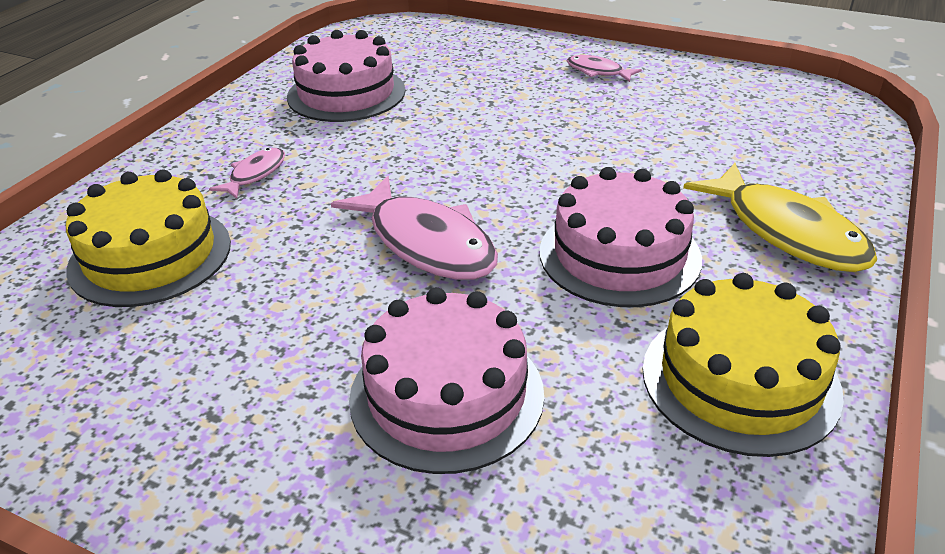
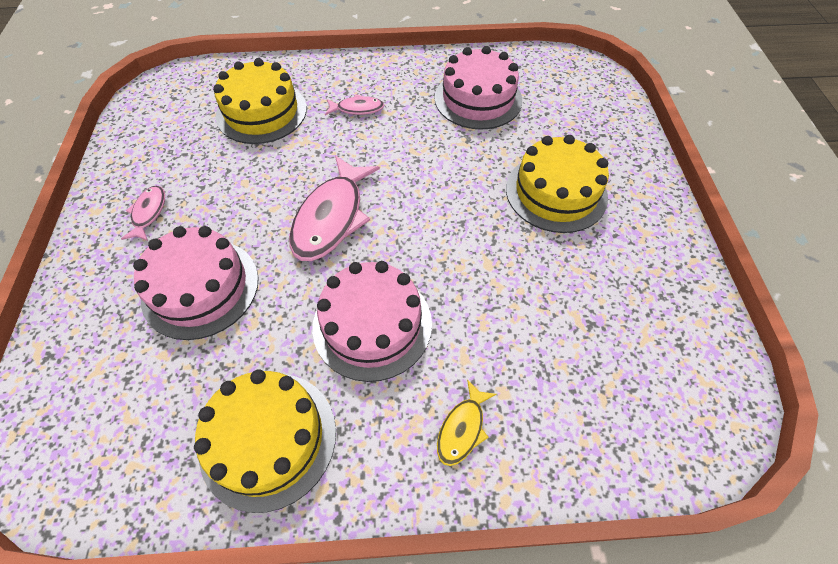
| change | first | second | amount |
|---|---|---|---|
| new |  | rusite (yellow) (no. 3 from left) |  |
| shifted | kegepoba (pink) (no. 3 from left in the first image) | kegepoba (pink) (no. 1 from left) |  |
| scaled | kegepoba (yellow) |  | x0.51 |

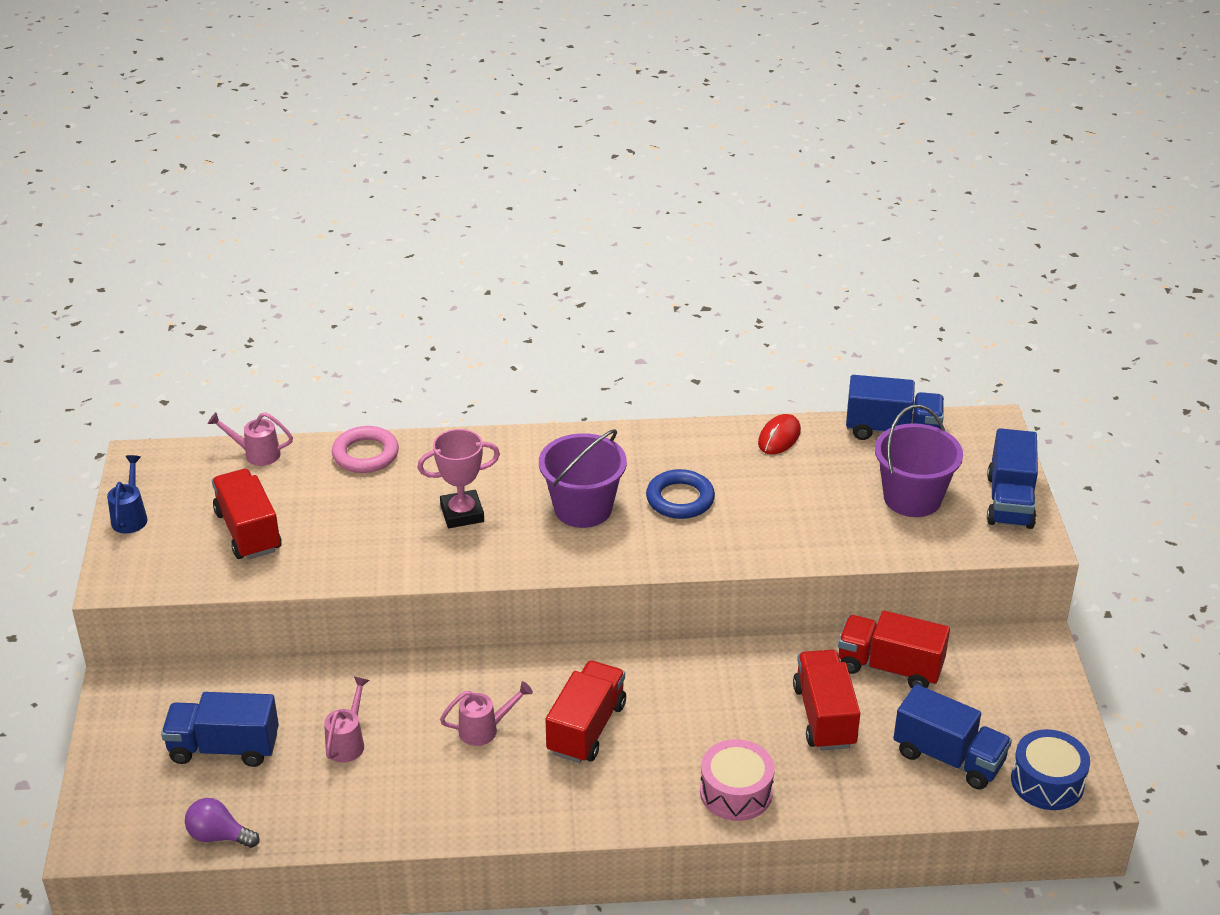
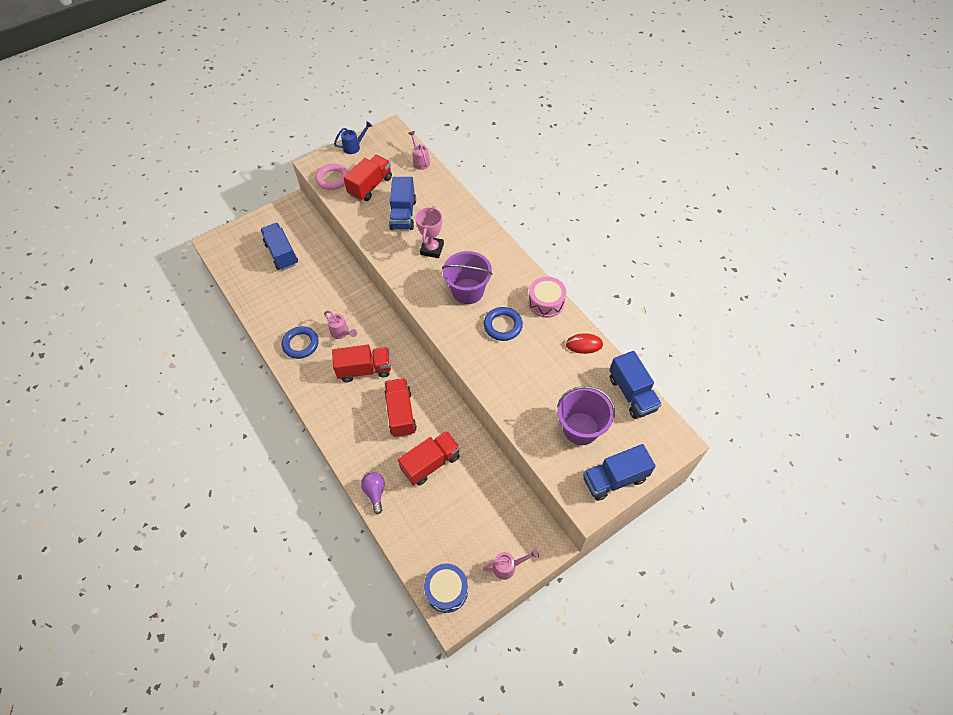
| change | first | second | amount |
|---|---|---|---|
| new |  | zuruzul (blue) (no. 1 from left) |  |
| shifted | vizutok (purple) |  |  |
| shifted | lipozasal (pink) (no. 2 from left in the first image) | lipozasal (pink) (no. 3 from left) |  |
| shifted | zuruzul (pink) |  |  |
| shifted | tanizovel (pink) |  |  |
| shifted | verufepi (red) (no. 4 from left in the first image) | verufepi (red) (no. 3 from left) |  |
| shifted | verufepi (blue) (no. 3 from left in the first image) | verufepi (blue) (no. 2 from left) |  |
| rotated | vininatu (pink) |  | 60 degrees clockwise |

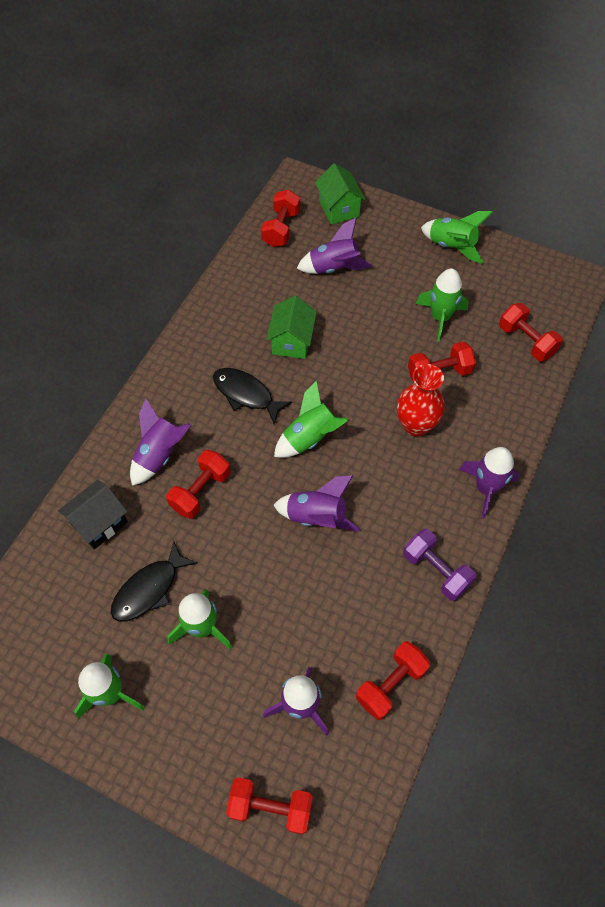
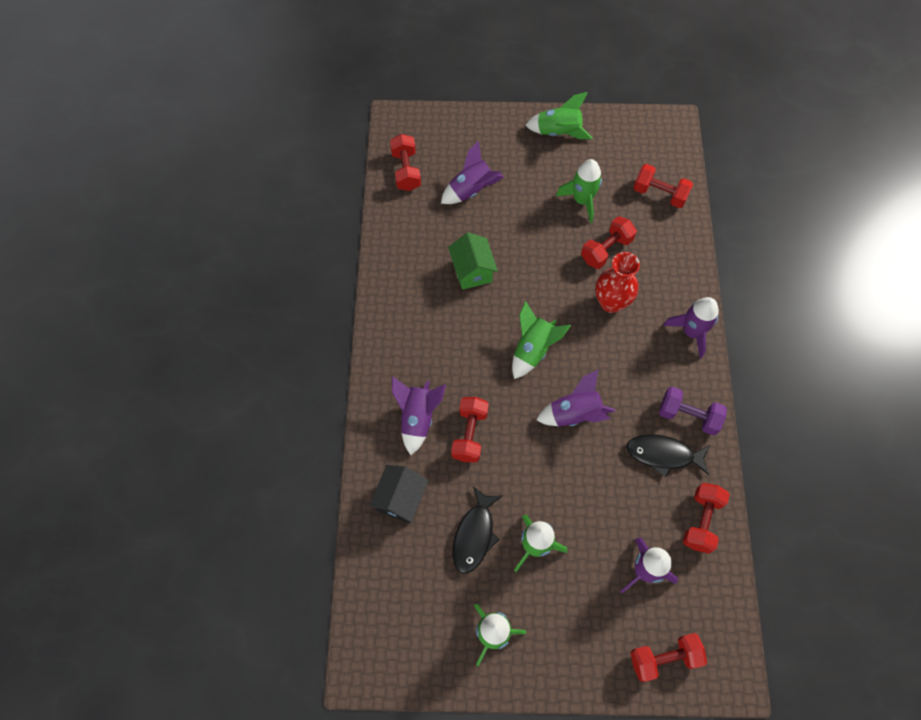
| change | first | second | amount |
|---|---|---|---|
| gone | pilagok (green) (no. 2 from left) |  |  |
| shifted | kegepoba (black) (no. 2 from left) |  |  |

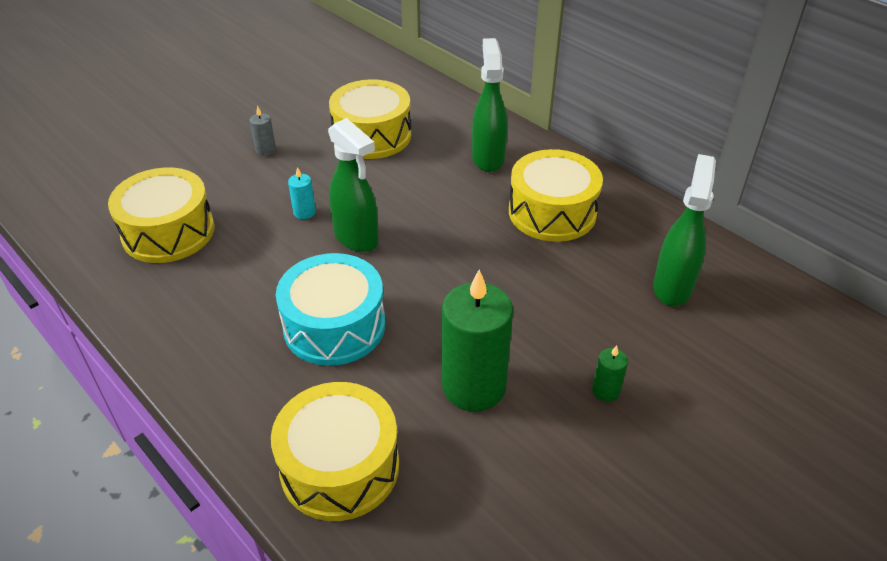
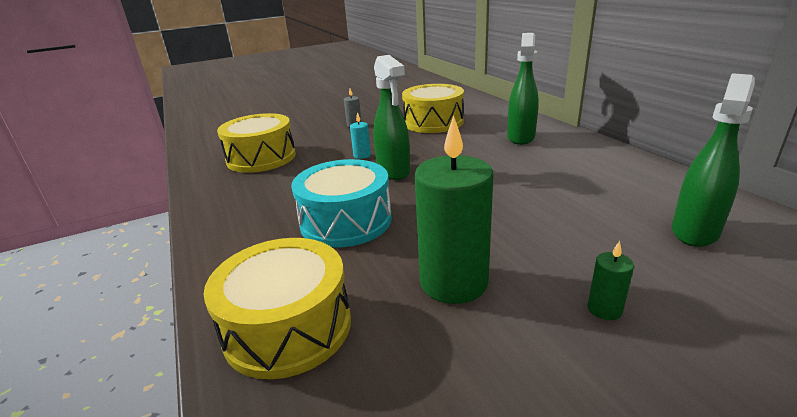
| change | first | second | amount |
|---|---|---|---|
| gone | tanizovel (yellow) (no. 4 from left) |  |  |

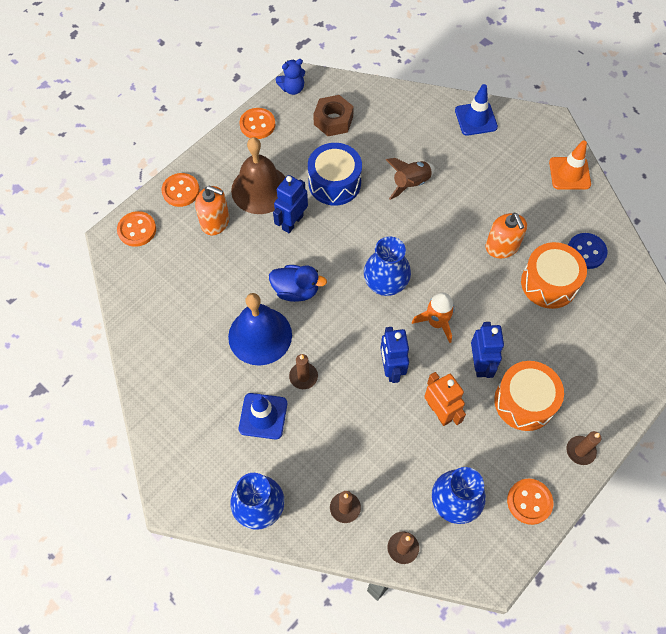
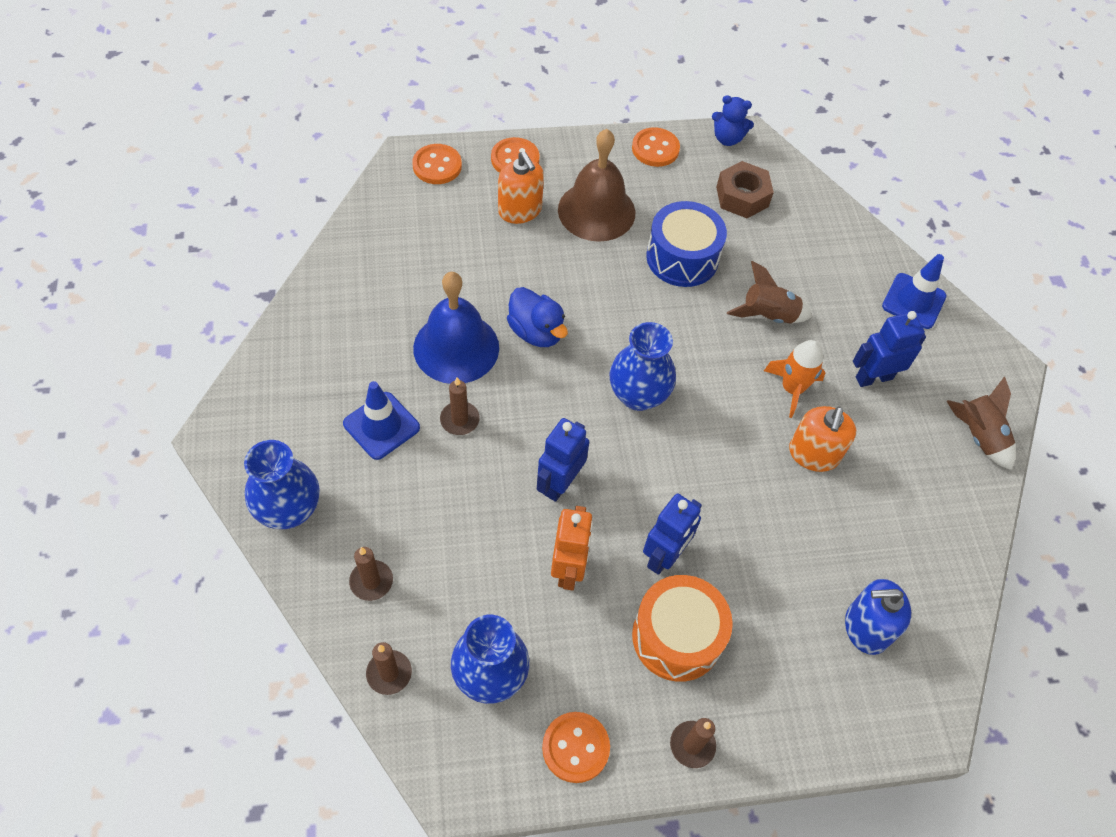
| change | first | second | amount |
|---|---|---|---|
| gone | tanizovel (orange) (no. 2 from left) |  |  |
| gone | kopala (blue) |  |  |
| new |  | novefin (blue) |  |
| shifted | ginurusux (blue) (no. 1 from left in the first image) | ginurusux (blue) (no. 3 from left) |  |
| shifted | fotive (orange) |  |  |
| swapped | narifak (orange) | fotive (brown) (no. 2 from left) |  |

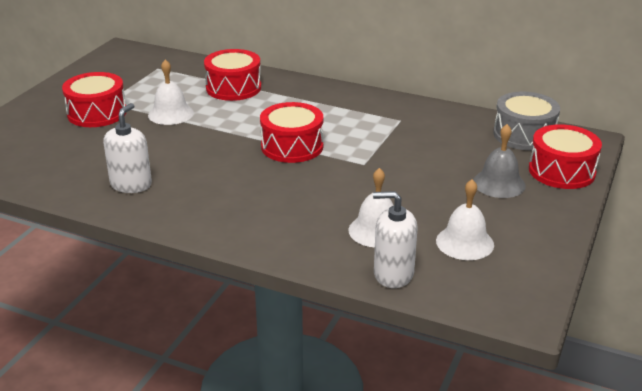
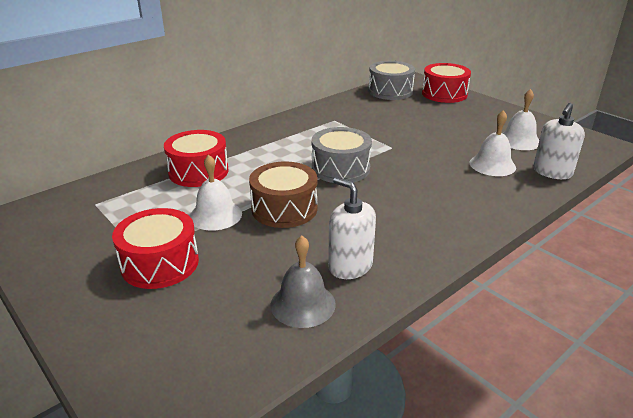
| change | first | second | amount |
|---|---|---|---|
| new |  | tanizovel (brown) |  |
| shifted | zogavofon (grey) |  |  |
| repainted | tanizovel (red) (no. 3 from left) | tanizovel (grey) (no. 1 from left) |  |

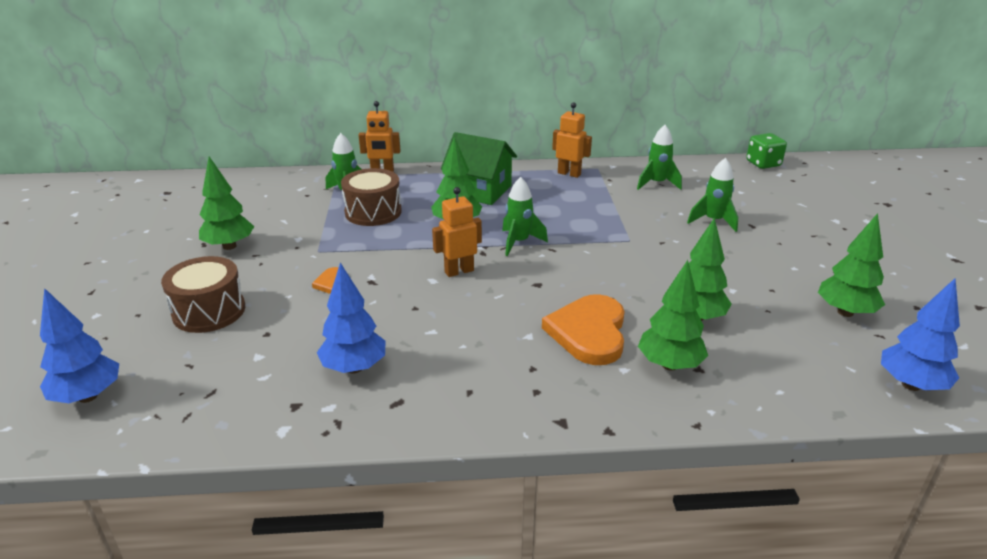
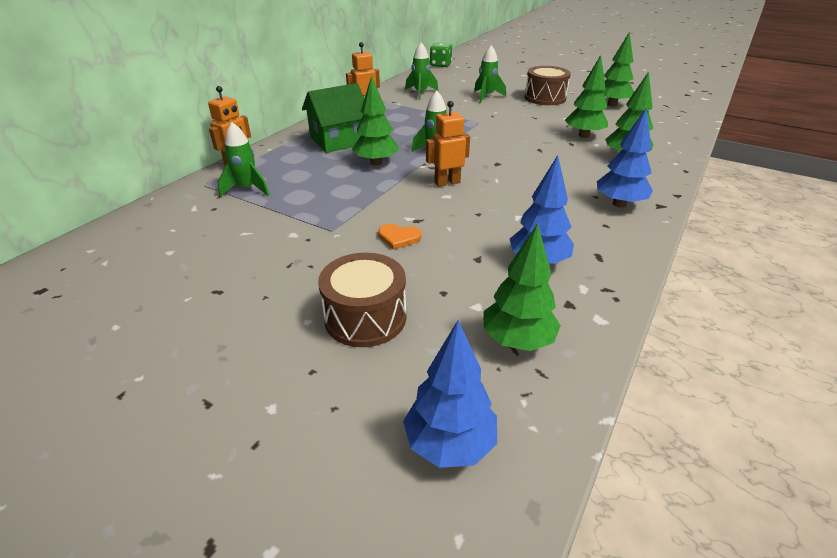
| change | first | second | amount |
|---|---|---|---|
| gone | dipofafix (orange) (no. 2 from left) |  |  |
| shifted | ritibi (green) (no. 1 from left in the first image) | ritibi (green) (no. 2 from left) |  |
| shifted | tanizovel (brown) (no. 2 from left) |  |  |
| shifted | ritibi (blue) (no. 3 from left) |  |  |
| rotated | ginurusux (orange) (no. 2 from left in the first image) | ginurusux (orange) (no. 3 from left) | 60 degrees clockwise |

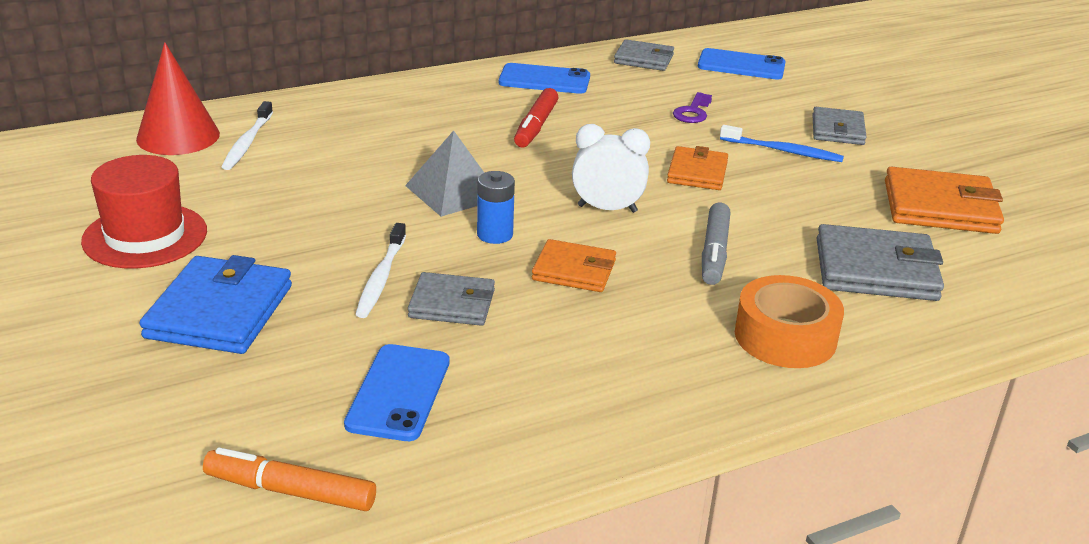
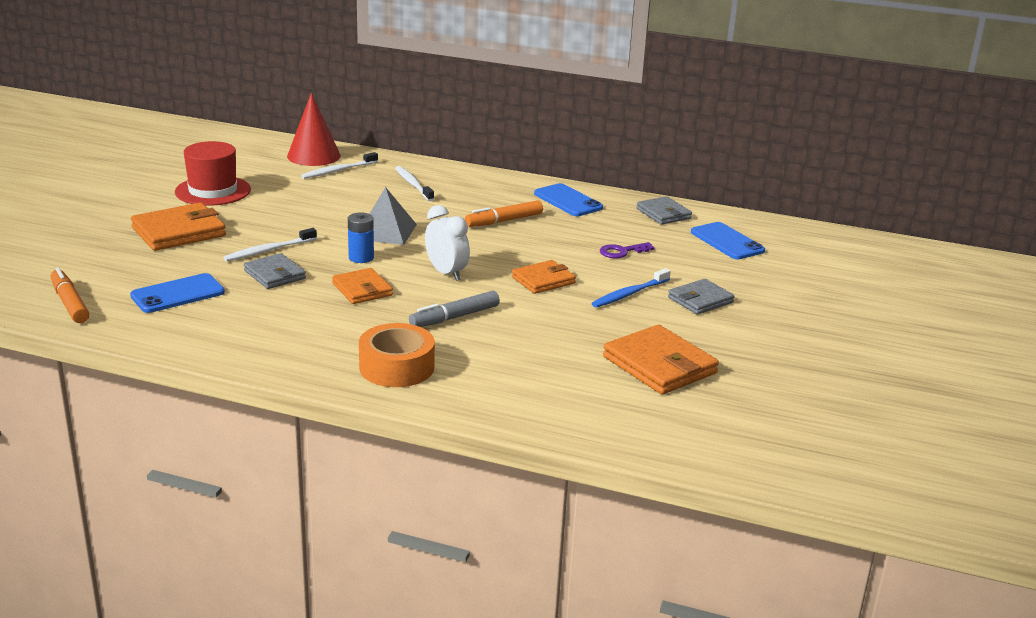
| change | first | second | amount |
|---|---|---|---|
| gone | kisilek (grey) (no. 4 from left) |  |  |
| new |  | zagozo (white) (no. 3 from left) |  |
| repainted | kisilek (blue) | kisilek (orange) (no. 1 from left) |  |
| repainted | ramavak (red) | ramavak (orange) (no. 2 from left) |  |
| rotated | zagozo (blue) |  | 75 degrees clockwise |

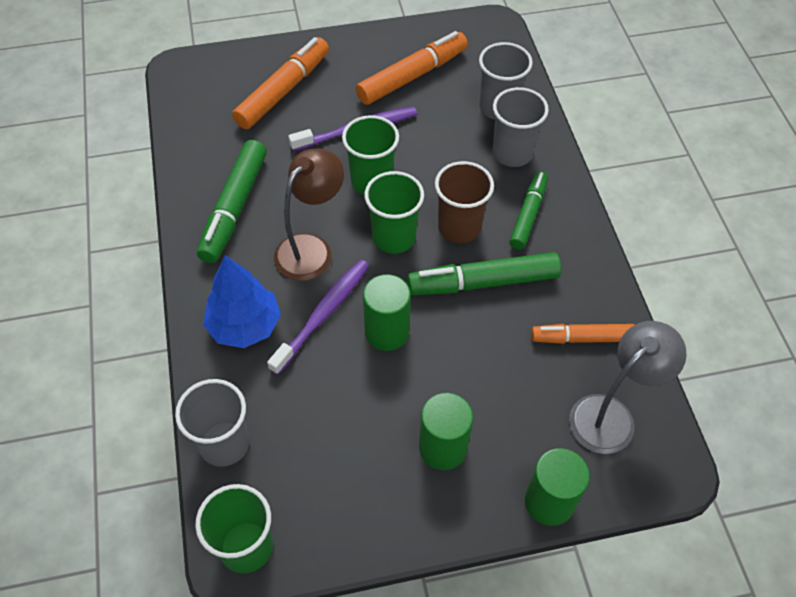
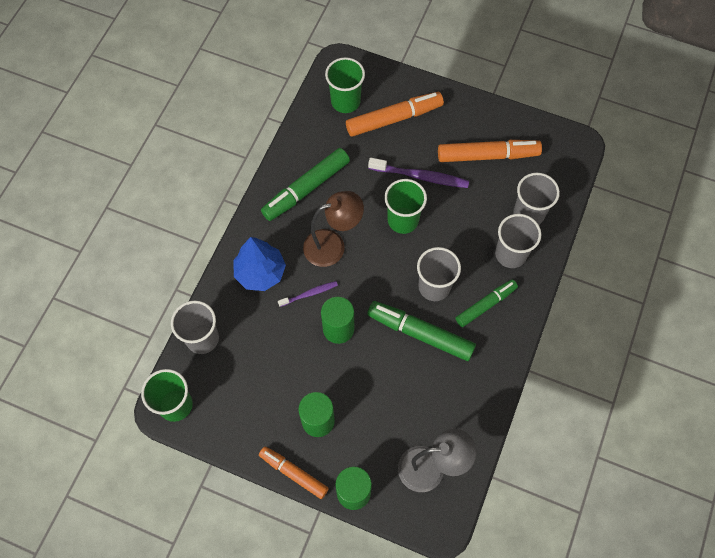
| change | first | second | amount |
|---|---|---|---|
| shifted | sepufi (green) (no. 3 from left in the first image) | sepufi (green) (no. 2 from left) |  |
| shifted | ramavak (orange) (no. 3 from left in the first image) | ramavak (orange) (no. 1 from left) |  |
| repainted | sepufi (brown) | sepufi (grey) (no. 2 from left) |  |
| scaled | zagozo (purple) (no. 1 from left) |  | x0.58 |

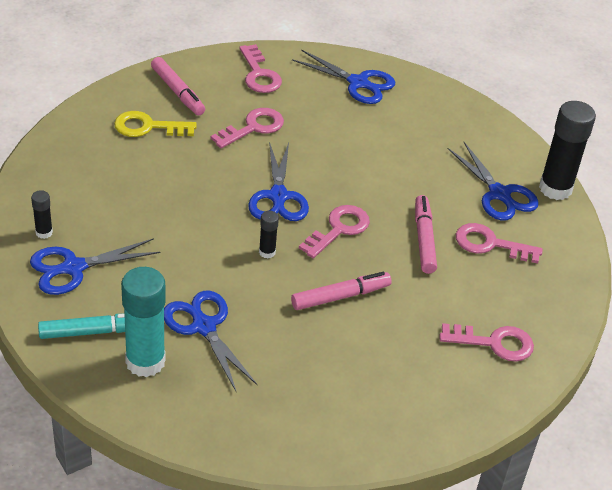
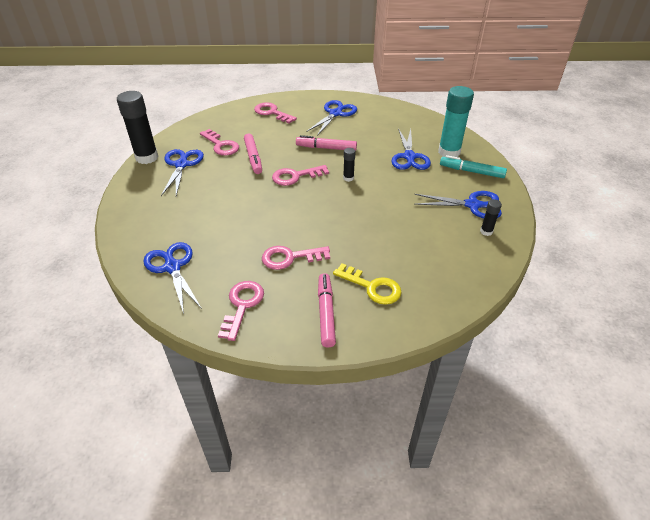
| change | first | second | amount |
|---|---|---|---|
| shifted | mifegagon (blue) (no. 3 from left) |  |  |
| rotated | ramavak (pink) (no. 3 from left in the first image) | ramavak (pink) (no. 1 from left) | 45 degrees counterclockwise |

